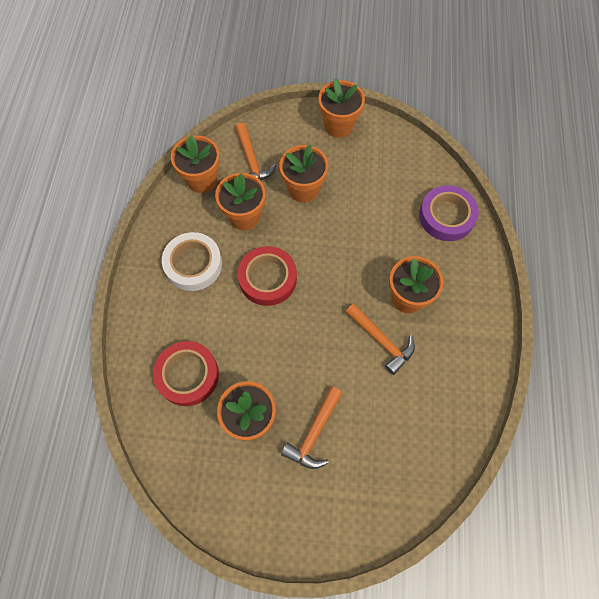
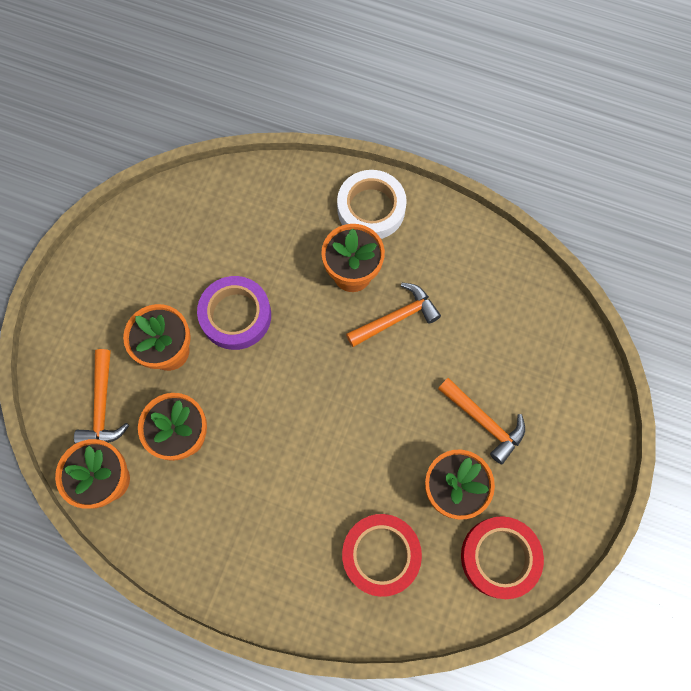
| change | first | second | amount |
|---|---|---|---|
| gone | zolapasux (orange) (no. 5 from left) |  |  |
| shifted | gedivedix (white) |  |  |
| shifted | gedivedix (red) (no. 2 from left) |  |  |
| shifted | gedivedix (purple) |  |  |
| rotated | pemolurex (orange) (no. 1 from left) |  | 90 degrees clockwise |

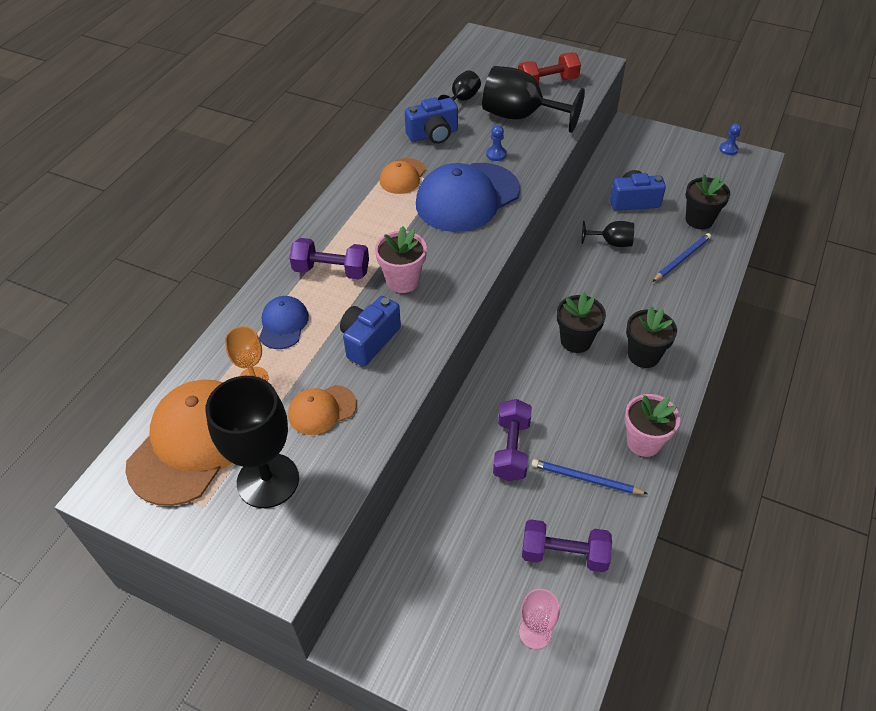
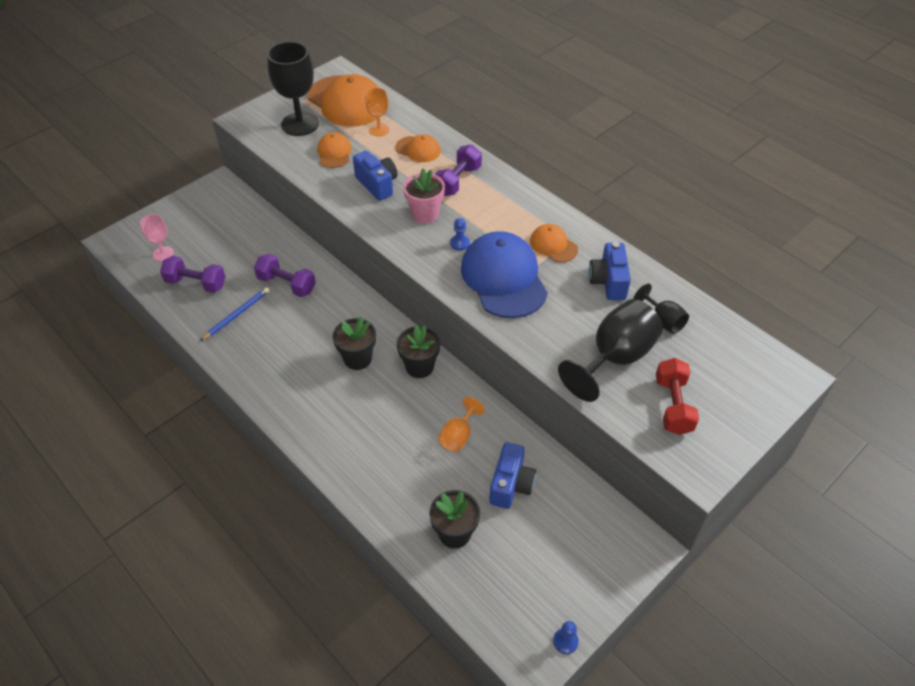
| change | first | second | amount |
|---|---|---|---|
| gone | zolapasux (pink) (no. 2 from left) |  |  |
| gone | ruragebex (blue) (no. 2 from left) |  |  |
| shifted | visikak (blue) (no. 1 from left) |  |  |
| shifted | zolapasux (black) (no. 2 from left) |  |  |
| repainted | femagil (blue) (no. 1 from left) | femagil (orange) (no. 3 from left) |  |
| repainted | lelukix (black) (no. 4 from left) | lelukix (orange) (no. 2 from left) |  |
| rotated | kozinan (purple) (no. 3 from left in the first image) | kozinan (purple) (no. 1 from left) | 75 degrees clockwise |

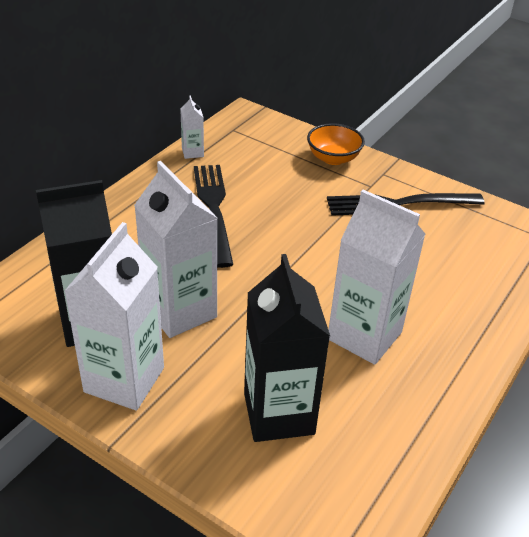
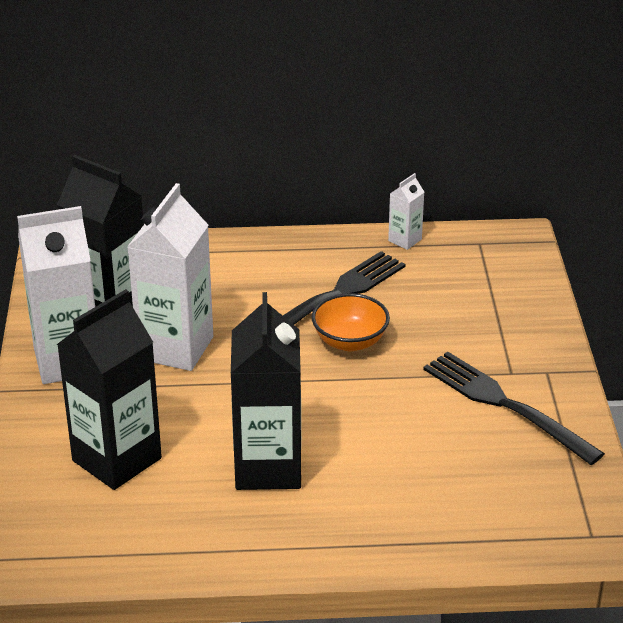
| change | first | second | amount |
|---|---|---|---|
| shifted | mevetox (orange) |  |  |
| repainted | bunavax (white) (no. 4 from left) | bunavax (black) (no. 3 from left) |  |

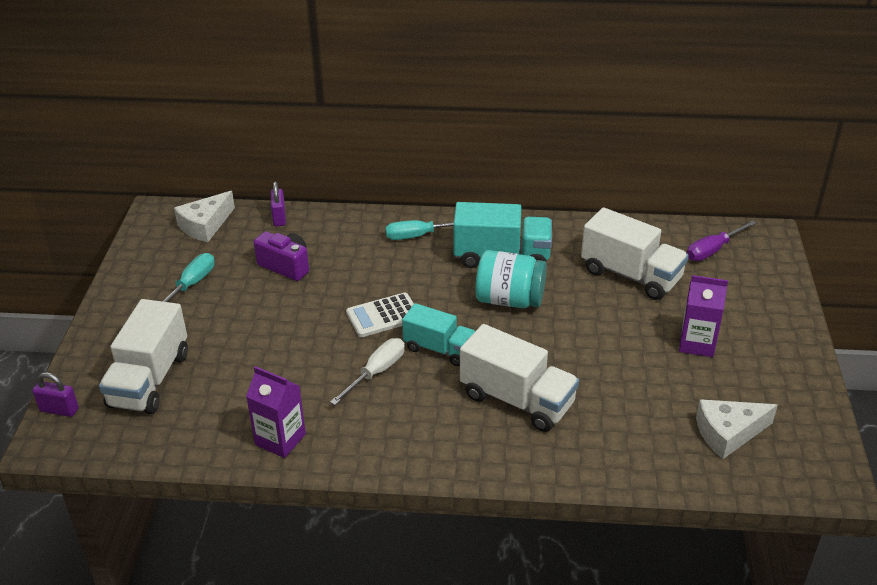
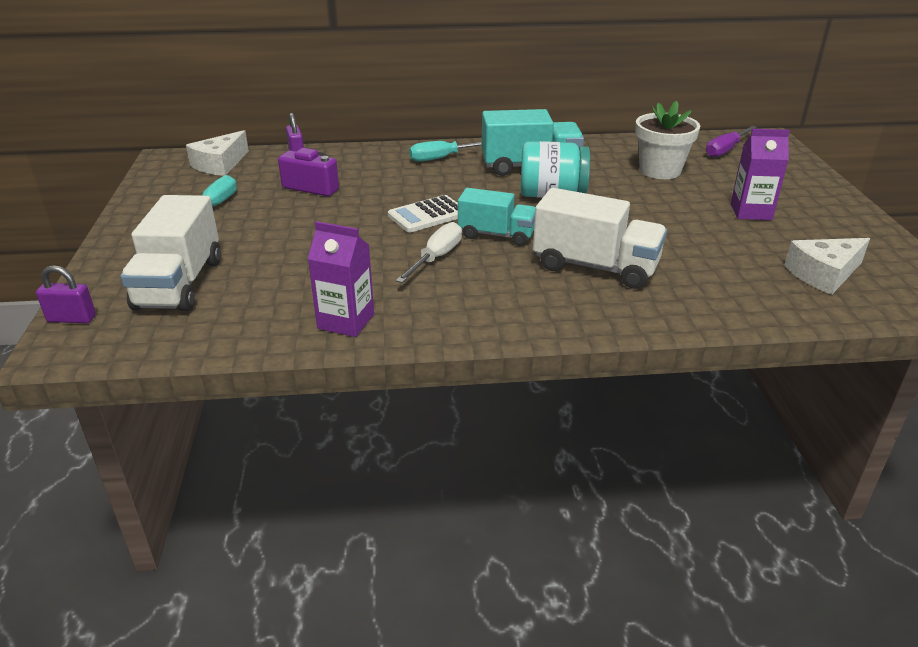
| change | first | second | amount |
|---|---|---|---|
| swapped | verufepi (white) (no. 3 from left) | zolapasux (white) |  |

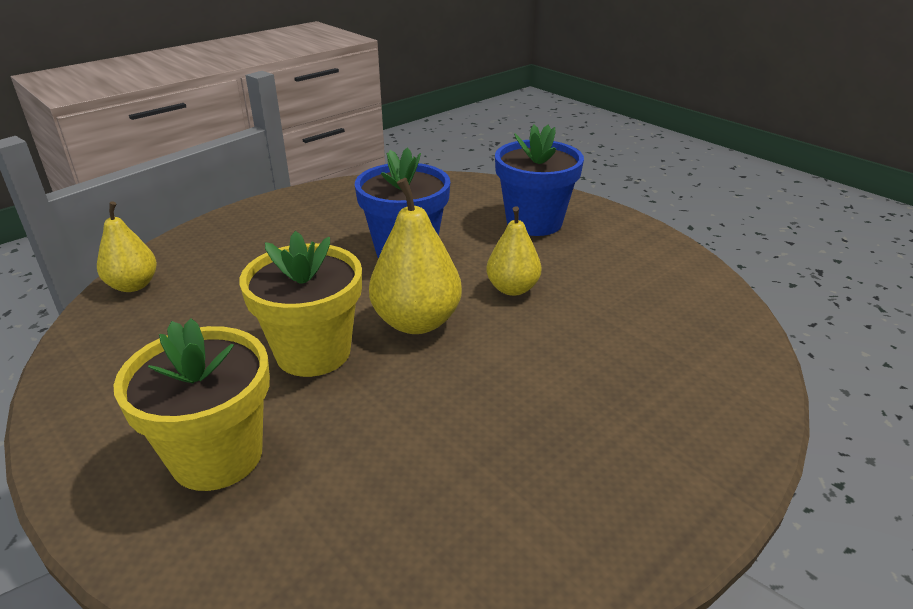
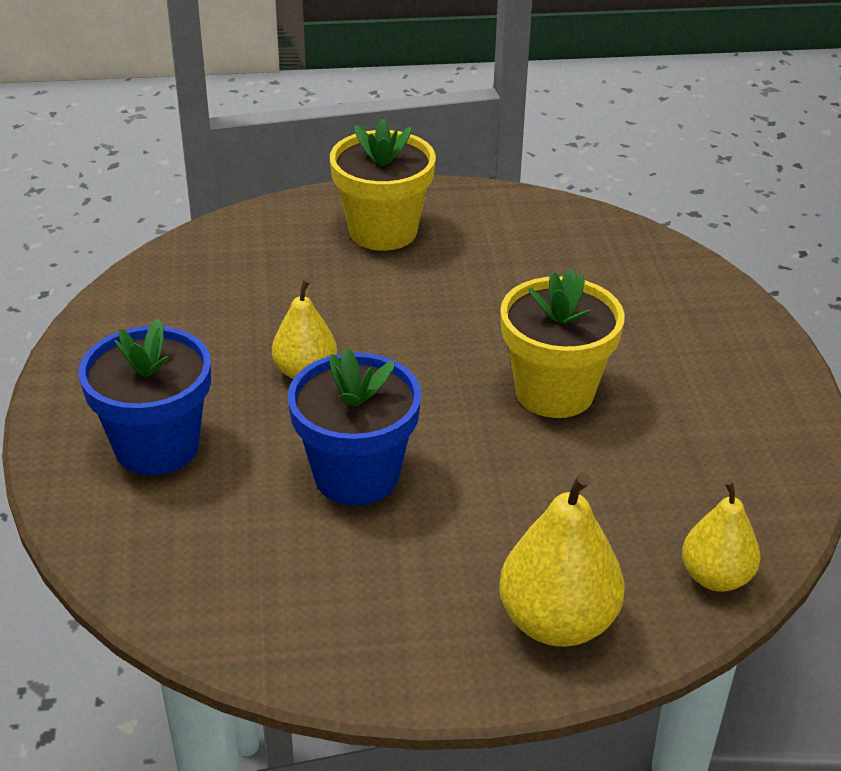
| change | first | second | amount |
|---|---|---|---|
| shifted | zolapasux (yellow) (no. 1 from left) |  |  |
| shifted | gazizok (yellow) (no. 2 from left) |  |  |

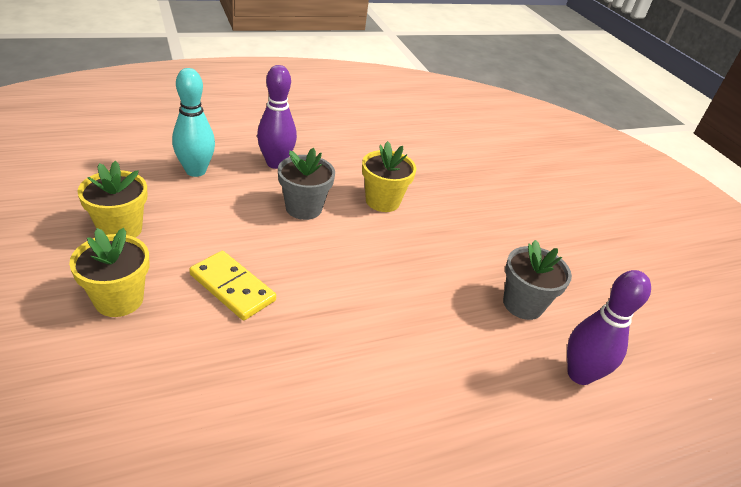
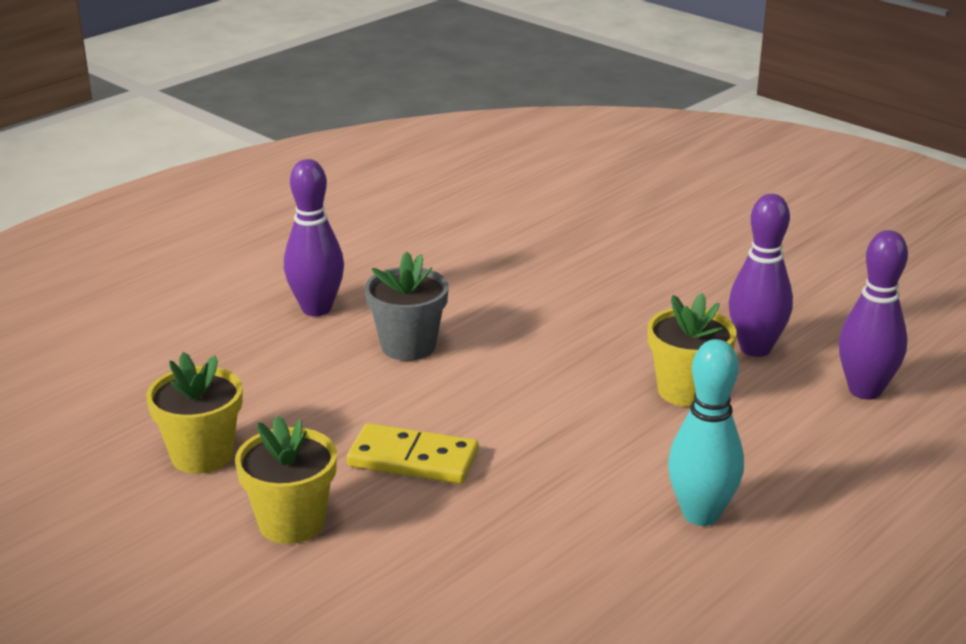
| change | first | second | amount |
|---|---|---|---|
| shifted | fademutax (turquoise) |  |  |
| shifted | zolapasux (yellow) (no. 3 from left) |  |  |
| swapped | zolapasux (grey) (no. 2 from left) | fademutax (purple) (no. 2 from left) |  |

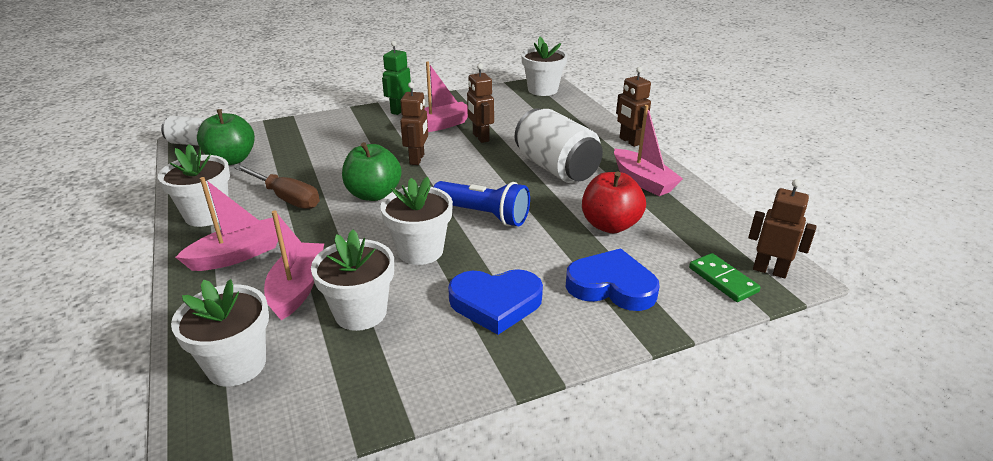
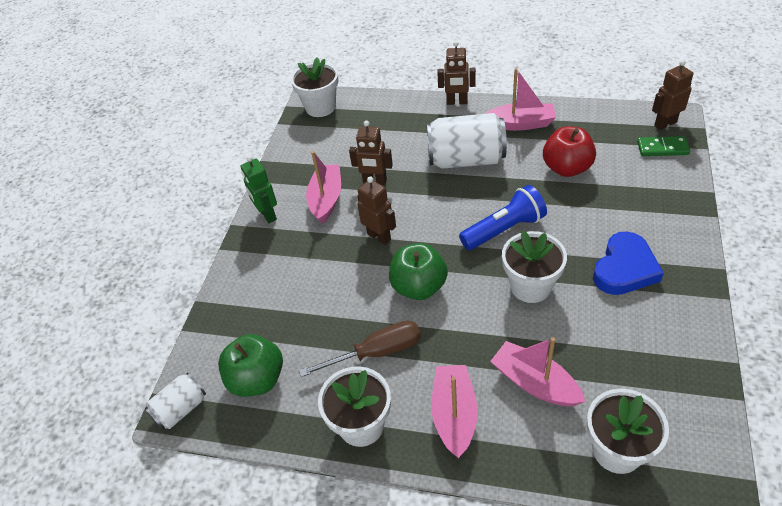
| change | first | second | amount |
|---|---|---|---|
| gone | zolapasux (white) (no. 3 from left) |  |  |
| gone | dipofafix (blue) (no. 2 from left) |  |  |

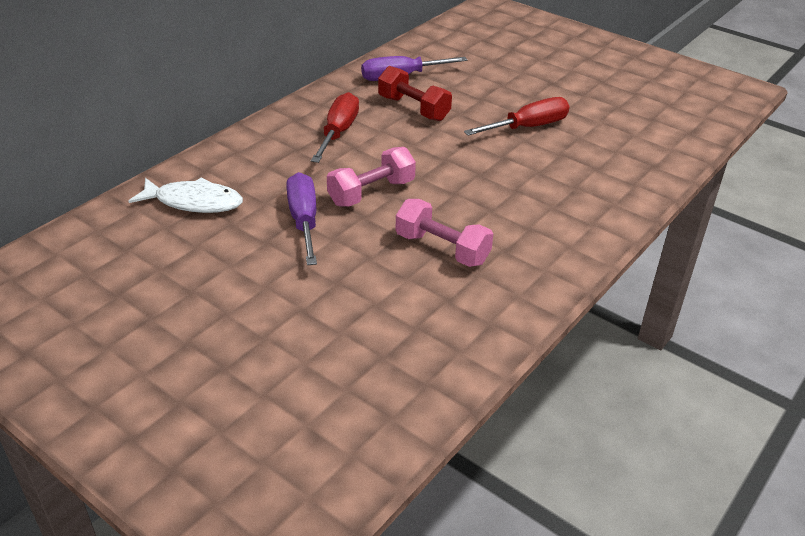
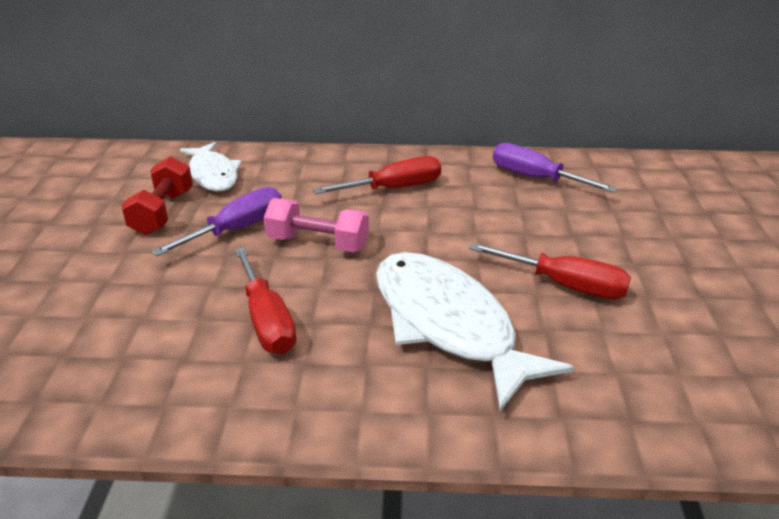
| change | first | second | amount |
|---|---|---|---|
| new |  | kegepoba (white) (no. 2 from left) |  |
| shifted | kozinan (red) |  |  |
| swapped | kozinan (pink) (no. 2 from left) | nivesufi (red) (no. 1 from left) |  |

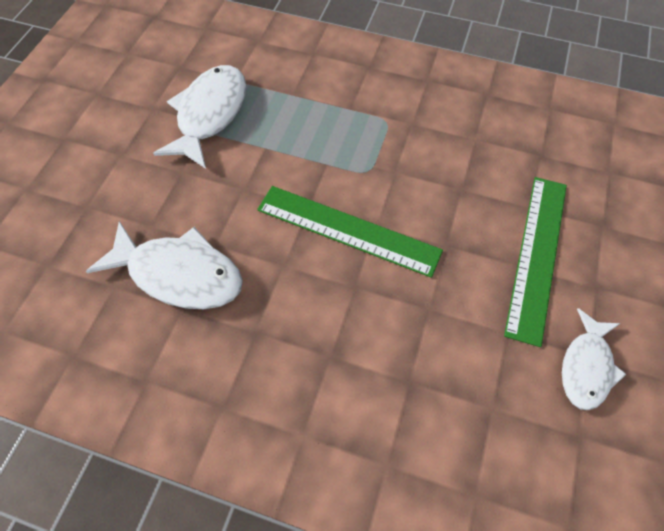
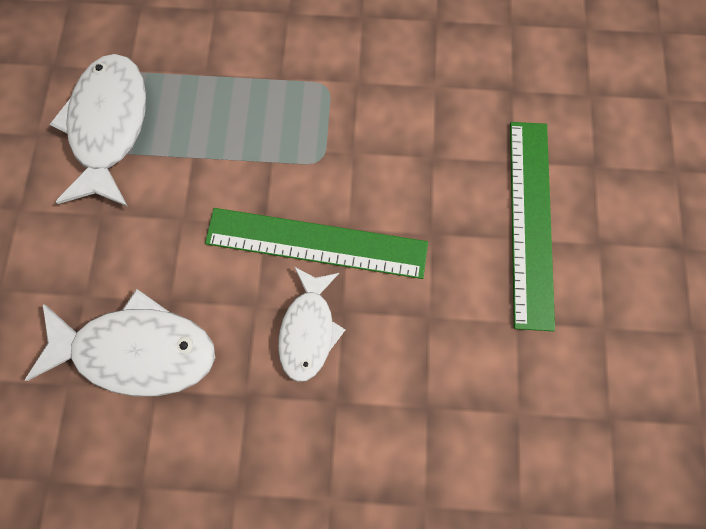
| change | first | second | amount |
|---|---|---|---|
| shifted | kegepoba (white) (no. 3 from left) |  |  |

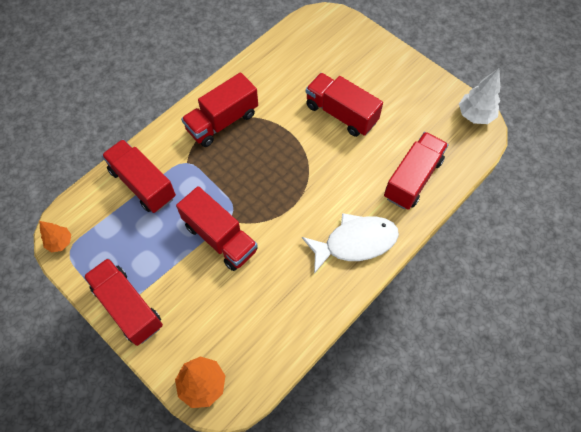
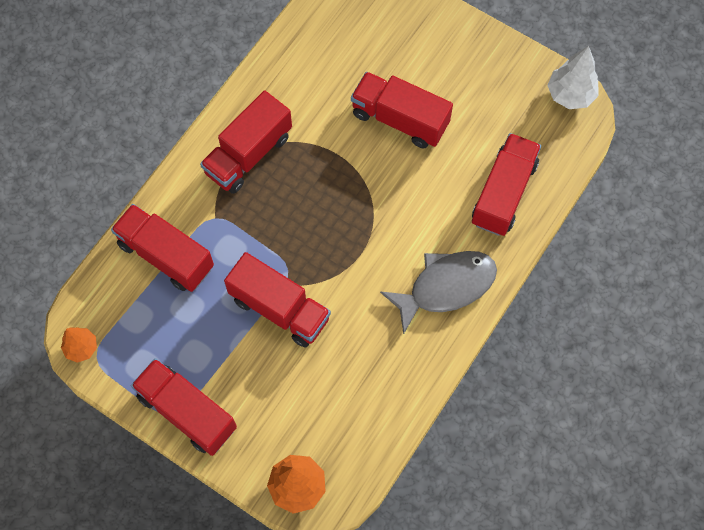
| change | first | second | amount |
|---|---|---|---|
| repainted | kegepoba (white) | kegepoba (grey) |  |

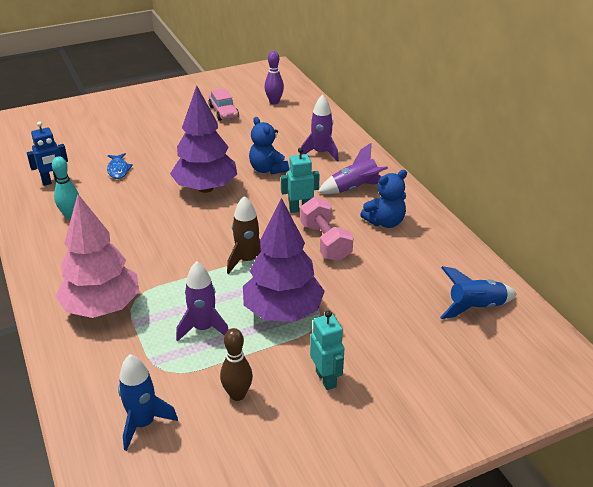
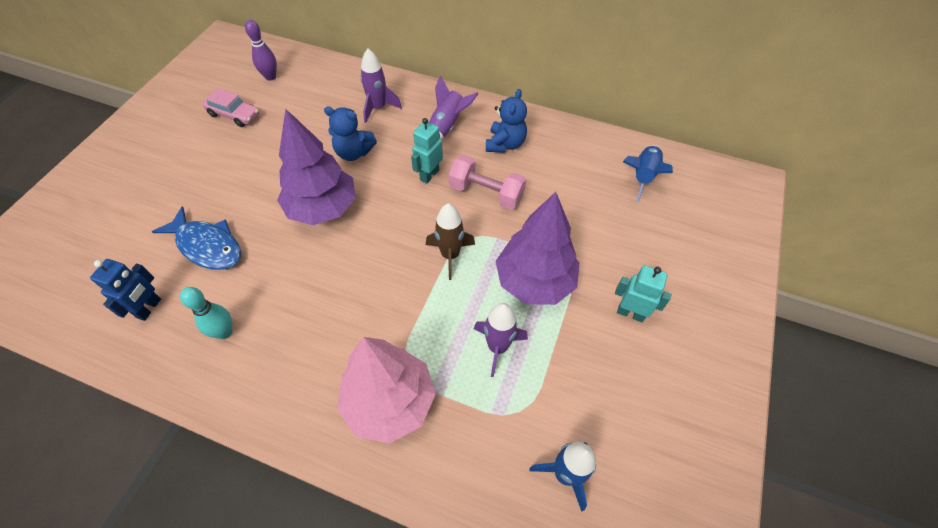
| change | first | second | amount |
|---|---|---|---|
| gone | fademutax (brown) |  |  |
| scaled | kegepoba (blue) |  | x1.73 |

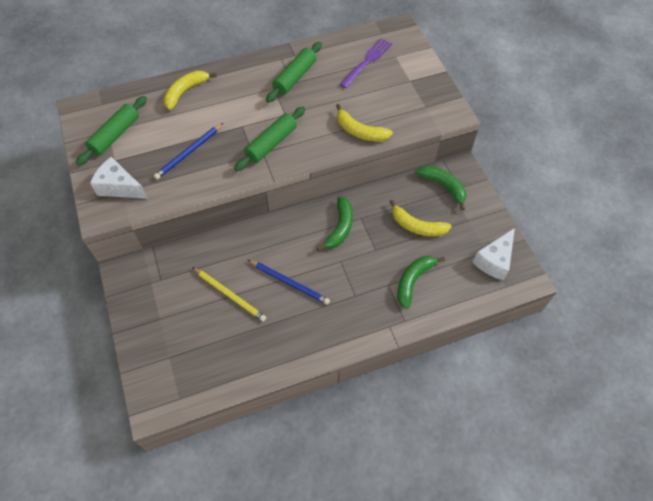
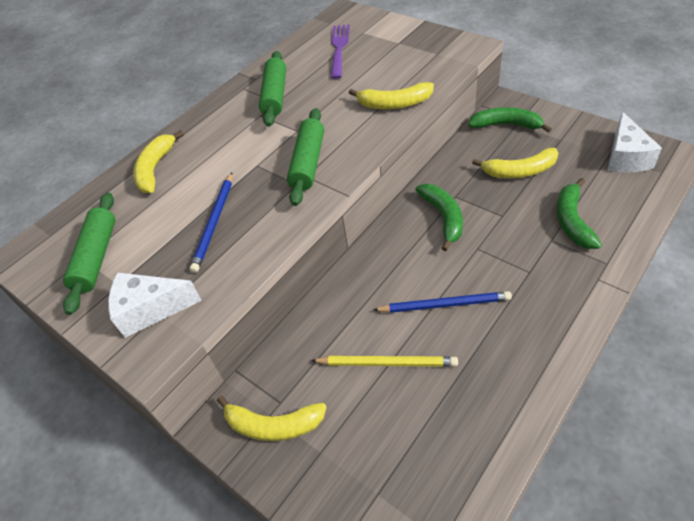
| change | first | second | amount |
|---|---|---|---|
| new |  | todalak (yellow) (no. 2 from left) |  |

